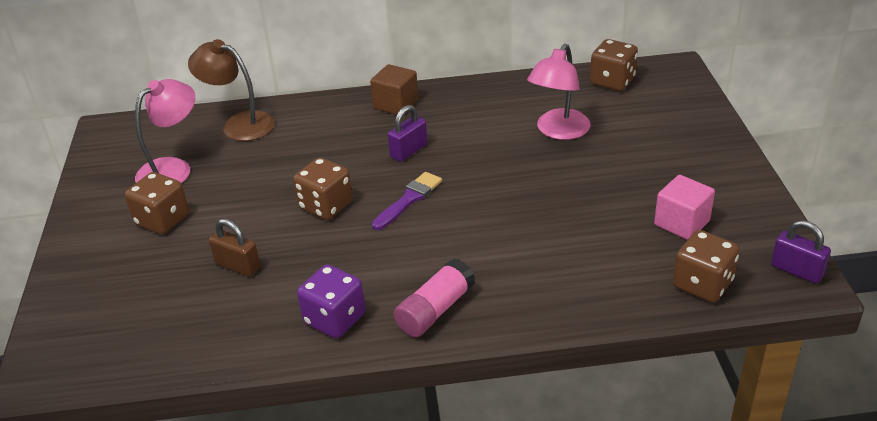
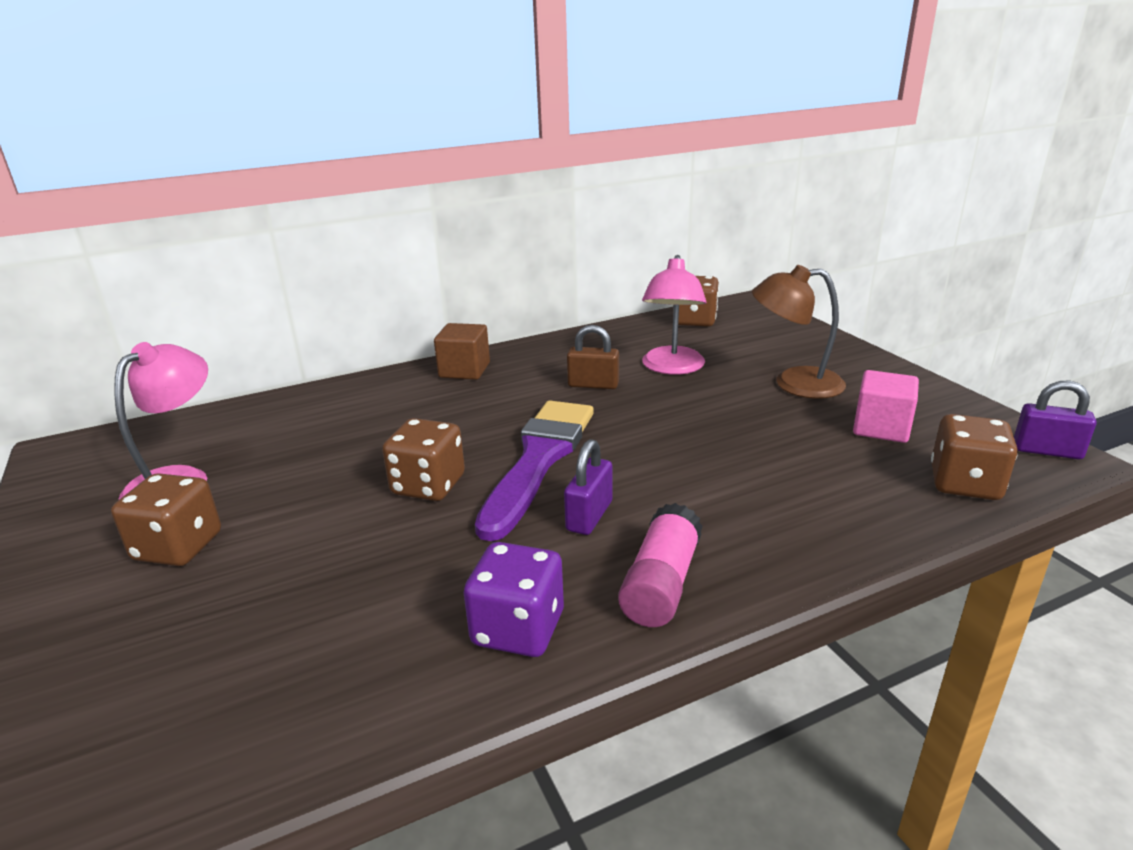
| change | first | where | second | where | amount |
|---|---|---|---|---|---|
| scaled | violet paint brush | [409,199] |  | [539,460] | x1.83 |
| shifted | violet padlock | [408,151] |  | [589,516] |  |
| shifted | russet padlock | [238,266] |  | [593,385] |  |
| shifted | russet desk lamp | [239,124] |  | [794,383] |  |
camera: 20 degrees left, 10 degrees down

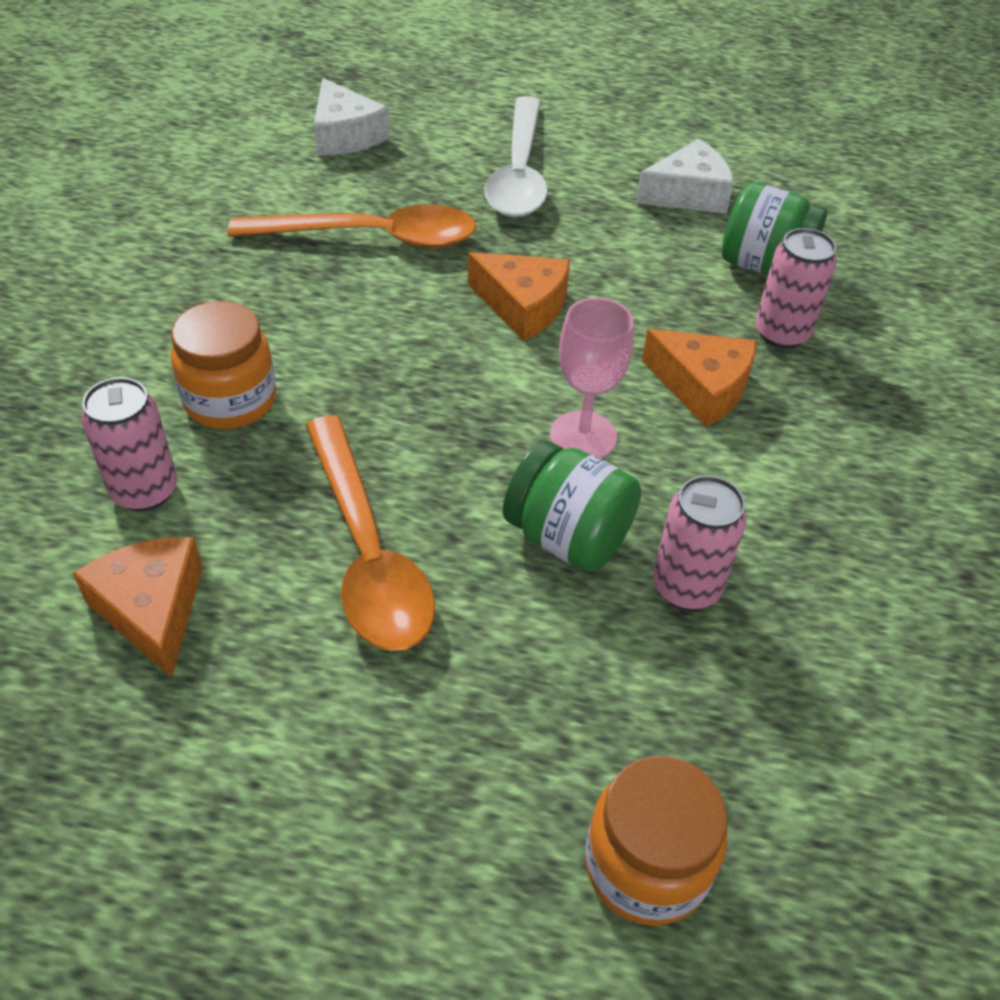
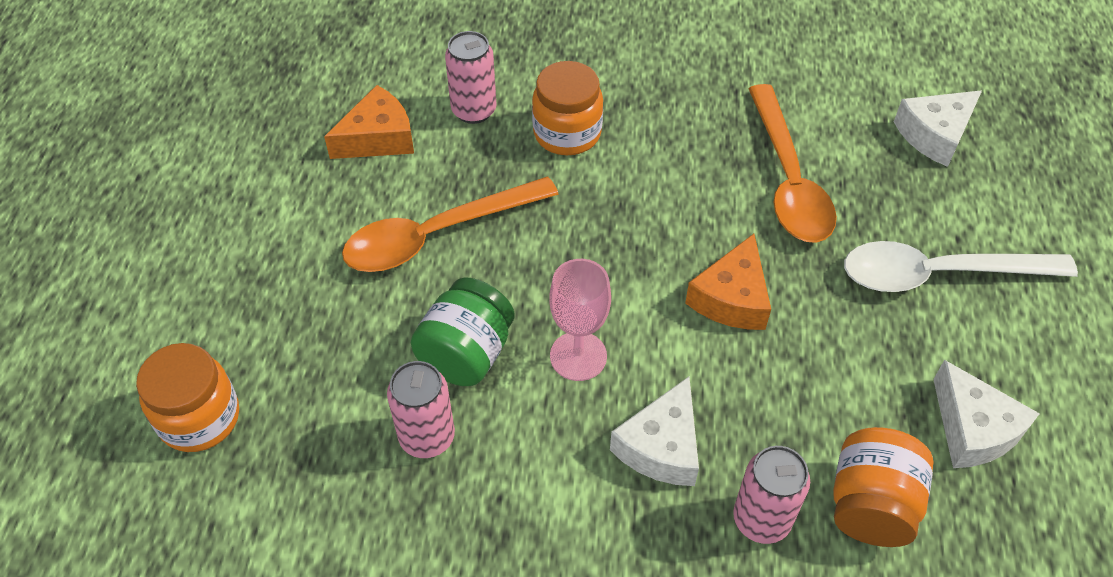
| change | first | where | second | where | amount |
|---|---|---|---|---|---|
| repainted | orange cheese | [702,387] | white cheese | [661,446] |  |
| repainted | green jar | [763,265] | orange jar | [871,505] |  |
camera: 85 degrees right, 5 degrees up

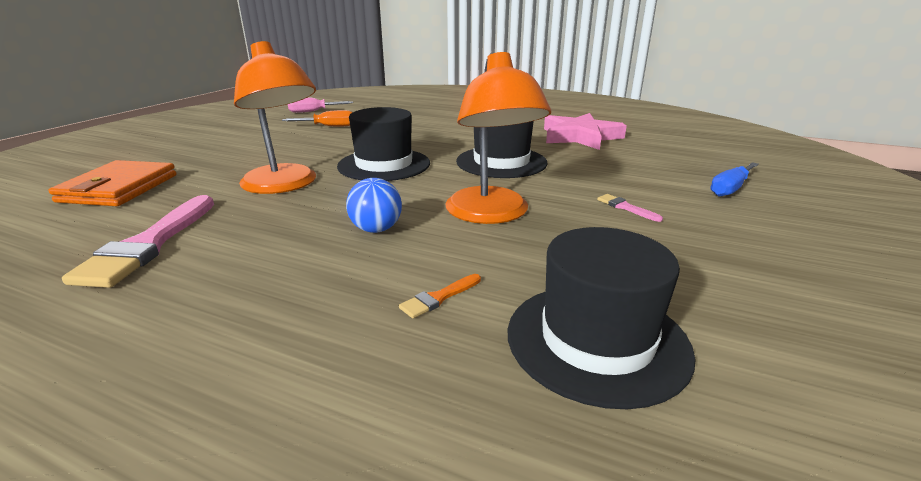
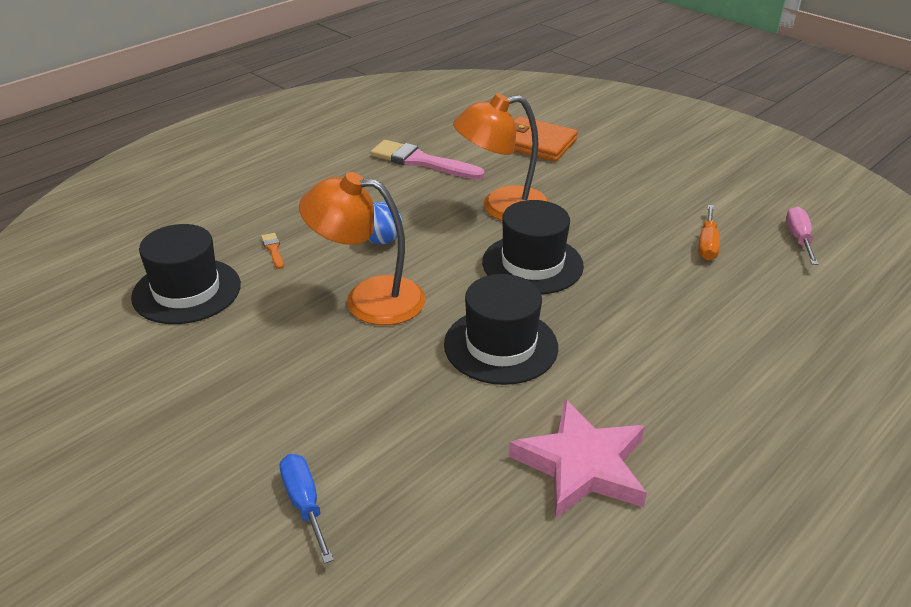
| change | first | where | second | where | amount |
|---|---|---|---|---|---|
| gone | pink paint brush | [625,207] |  |  |  |
camera: 110 degrees right, 10 degrees up

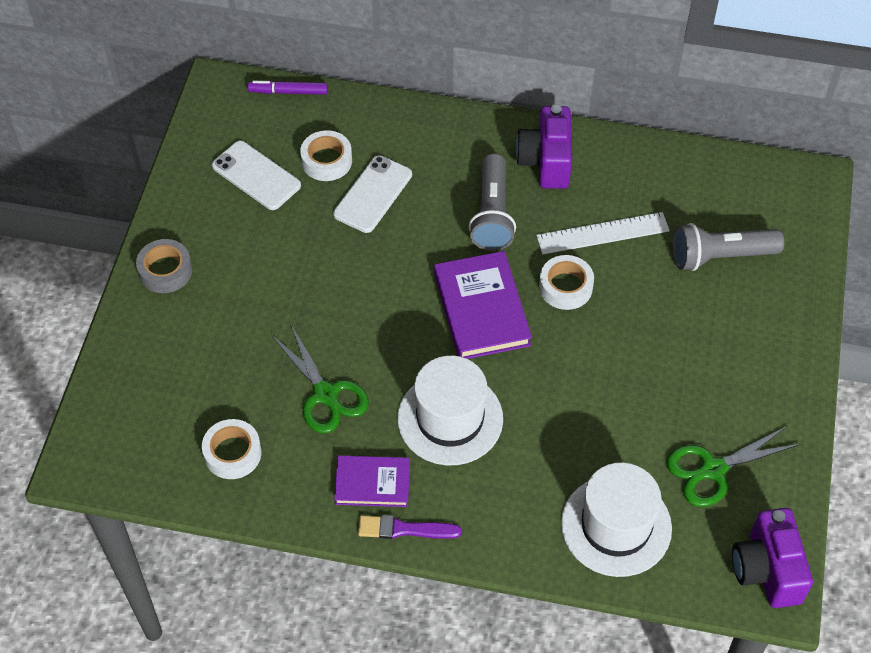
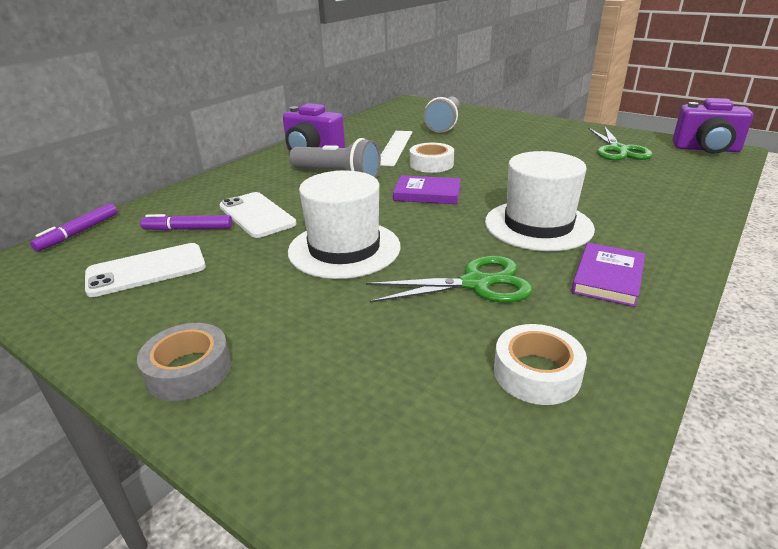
| change | first | where | second | where | amount |
|---|---|---|---|---|---|
| swapped | white sticky tape | [326,161] | violet marker pen | [188,229] |  |
| shifted | white tall hat | [616,526] |  | [344,249] |  |
| scaled | violet book | [481,309] |  | [427,193] | x0.63 |
| gone | violet paint brush | [404,529] |  |  |  |
camera: 65 degrees left, 25 degrees down

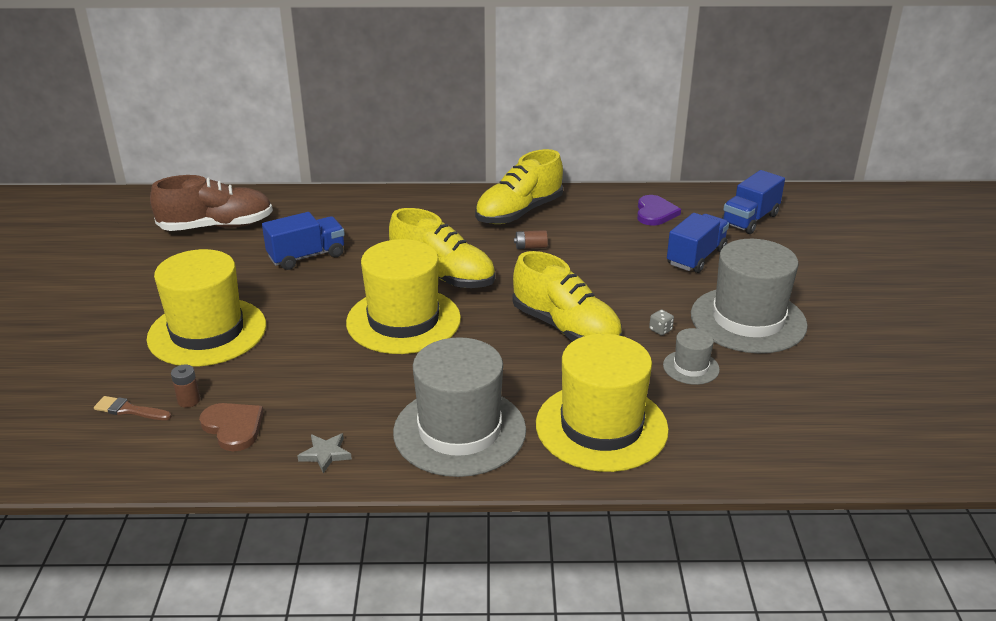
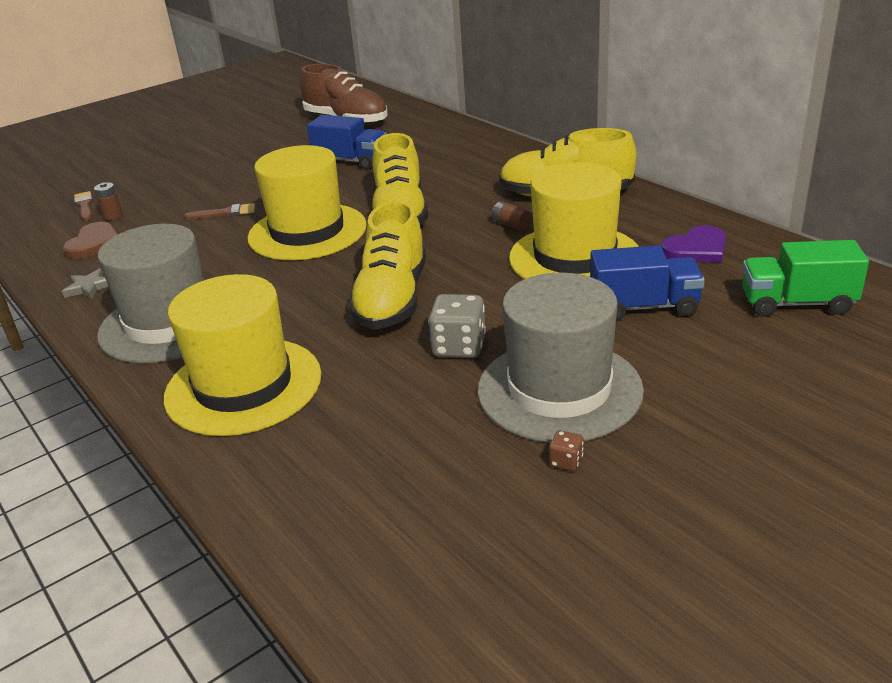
| change | first | where | second | where | amount |
|---|---|---|---|---|---|
| new |  |  | russet paint brush | [225,213] |  |
| scaled | grey dice | [660,330] |  | [459,347] | x2.06 |
| shifted | golden tall hat | [207,332] |  | [574,257] |  |
| new |  |  | russet dice | [566,461] |  |
| repainted | cobalt truck | [750,219] | green truck | [797,303] |  |
| gone | grey tall hat | [691,367] |  |  |  |
camera: 55 degrees right, 0 degrees up

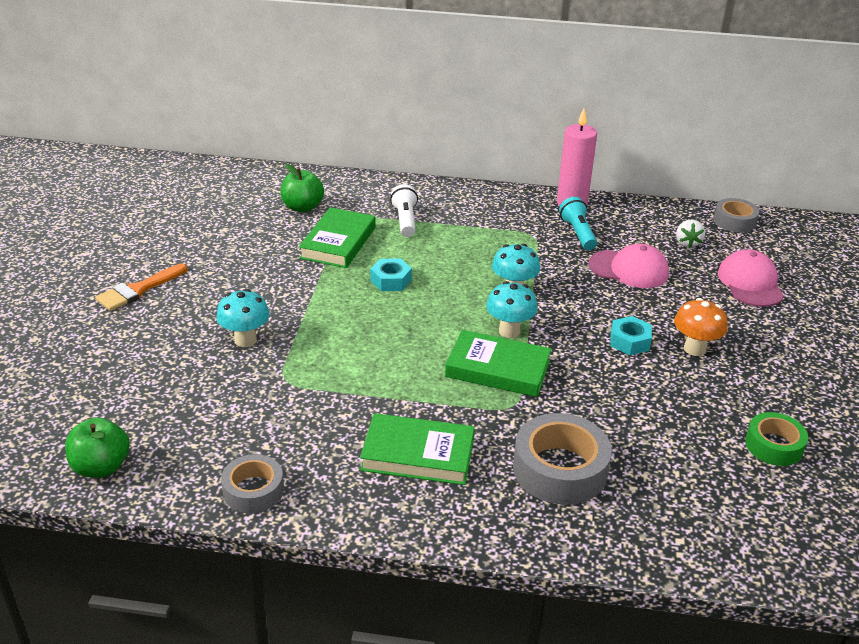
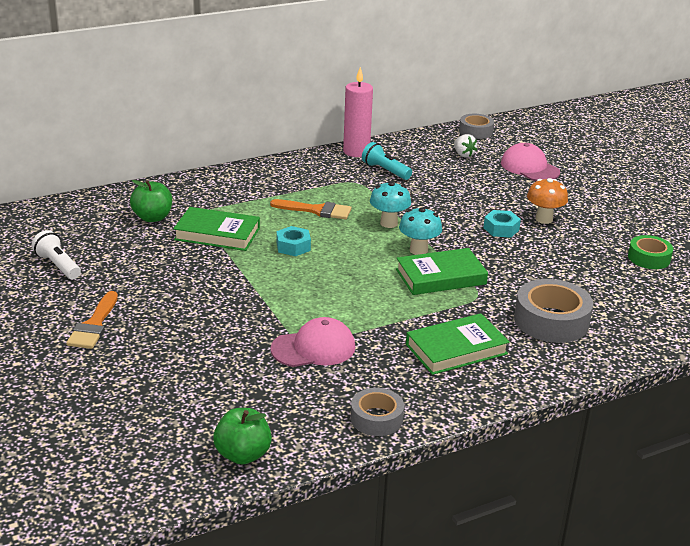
| change | first | where | second | where | amount |
|---|---|---|---|---|---|
| shifted | white pocket torch | [405,220] |  | [58,265] |  |
| rotated | green book | [338,243] |  | [217,234] | 60 degrees counterclockwise |
| new |  |  | orange paint brush | [316,210] |  |
| shifted | pink cap | [629,269] |  | [313,348] |  |
| gone | aqua fungus | [245,340] |  |  |  |
camera: 35 degrees left, 5 degrees down

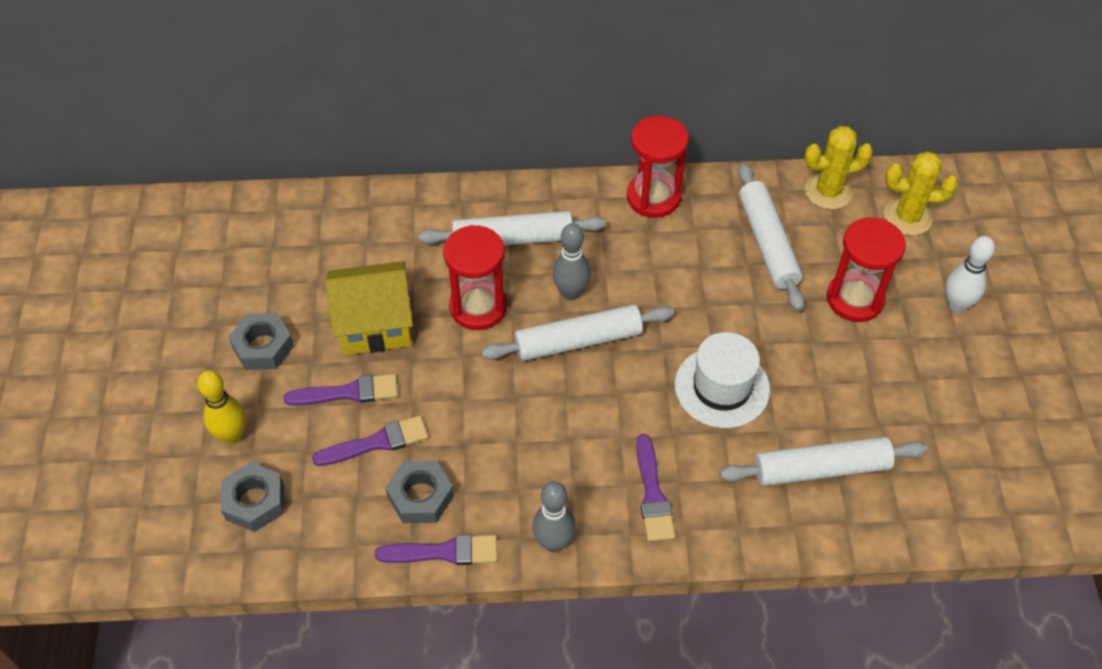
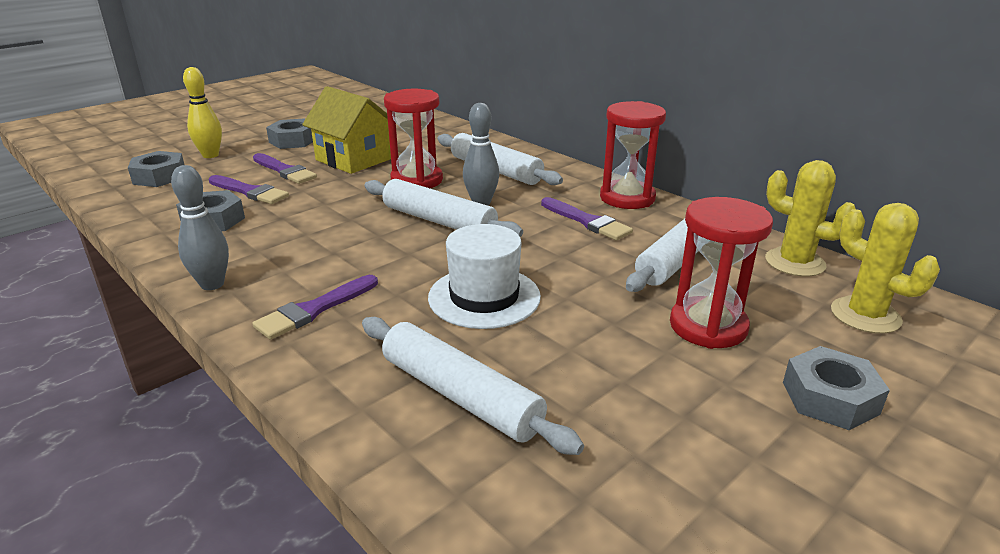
| change | first | where | second | where | amount |
|---|---|---|---|---|---|
| shifted | violet paint brush | [444,552] |  | [587,221] |  |
| swapped | white bowling pin | [956,305] | grey hexagon nut | [830,398] |  |
camera: 50 degrees right, 25 degrees down

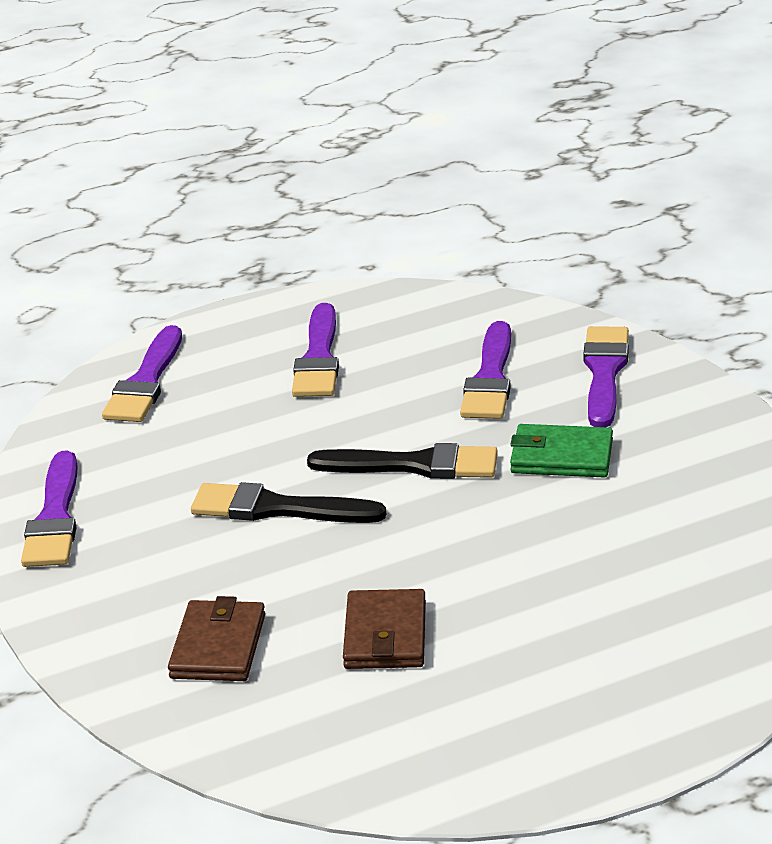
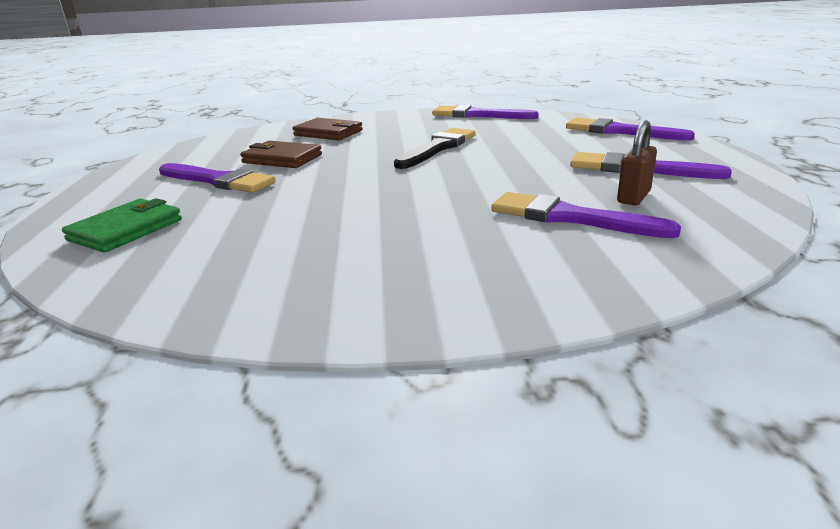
| change | first | where | second | where | amount |
|---|---|---|---|---|---|
| shifted | green billfold | [561,457] |  | [126,230] |  |
| shifted | violet paint brush | [604,373] |  | [218,180] |  |
| new |  |  | russet padlock | [633,197] |  |
| gone | jet-black paint brush | [414,465] |  |  |  |
camera: 110 degrees right, 5 degrees down

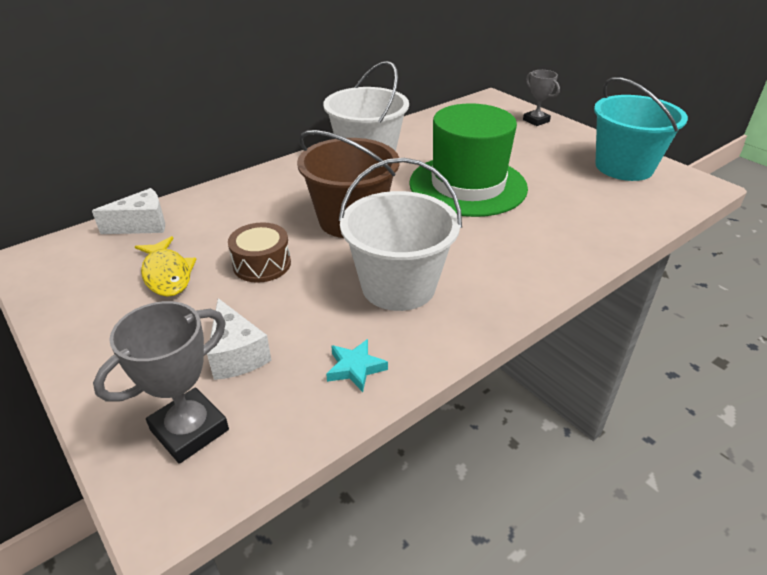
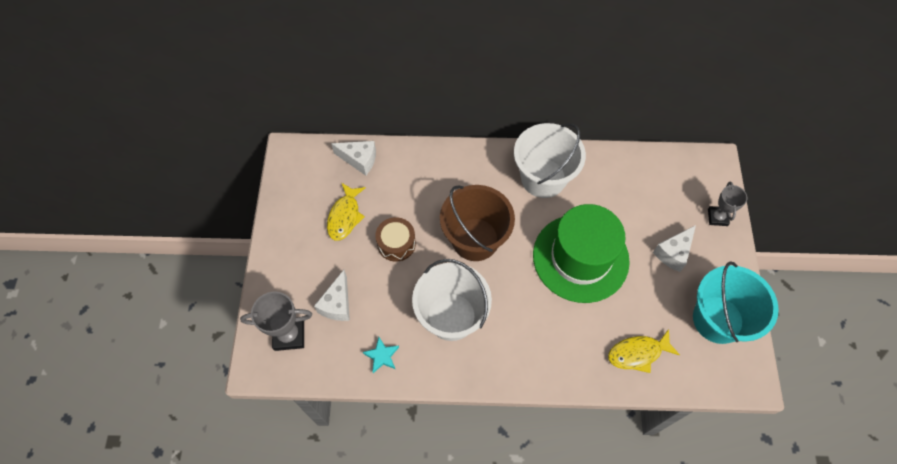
| change | first | where | second | where | amount |
|---|---|---|---|---|---|
| new |  |  | golden toy fish | [638,353] |  |
| new |  |  | white cheese | [673,253] |  |
camera: 40 degrees right, 25 degrees up

